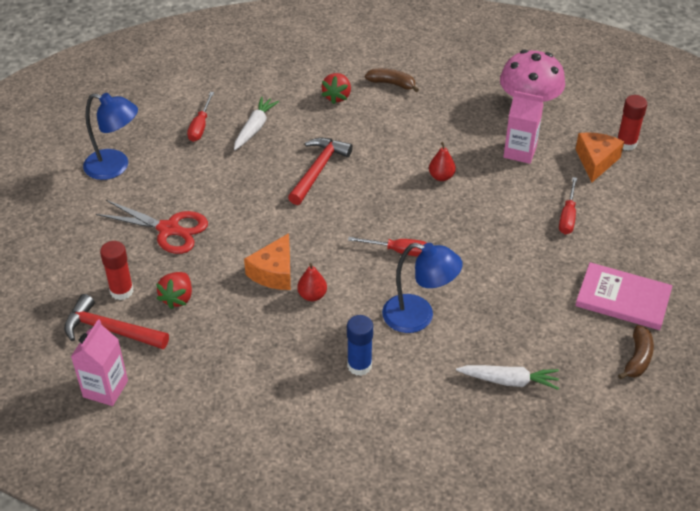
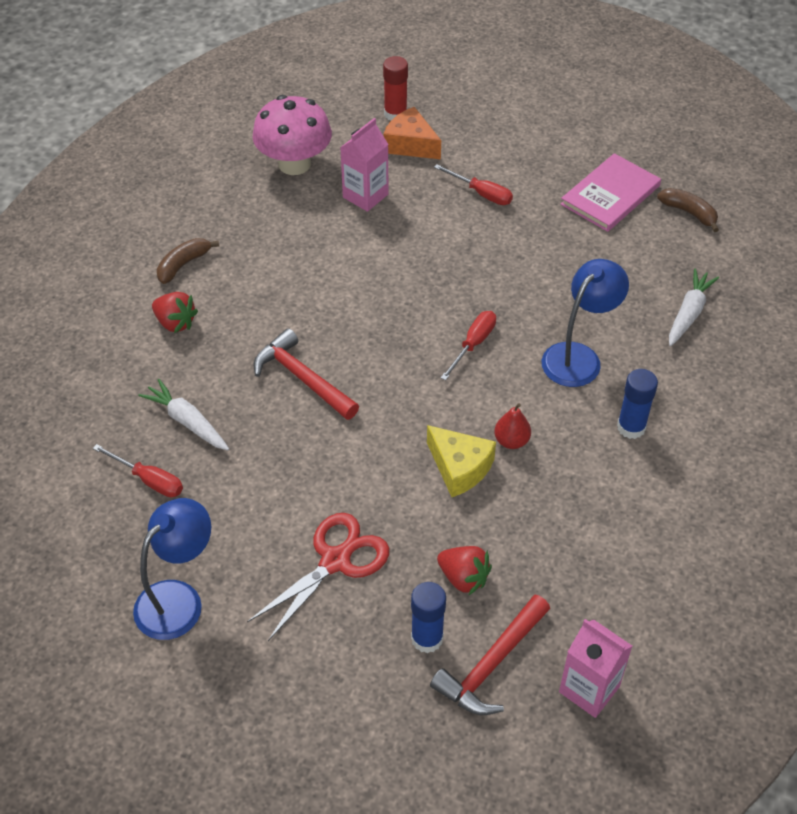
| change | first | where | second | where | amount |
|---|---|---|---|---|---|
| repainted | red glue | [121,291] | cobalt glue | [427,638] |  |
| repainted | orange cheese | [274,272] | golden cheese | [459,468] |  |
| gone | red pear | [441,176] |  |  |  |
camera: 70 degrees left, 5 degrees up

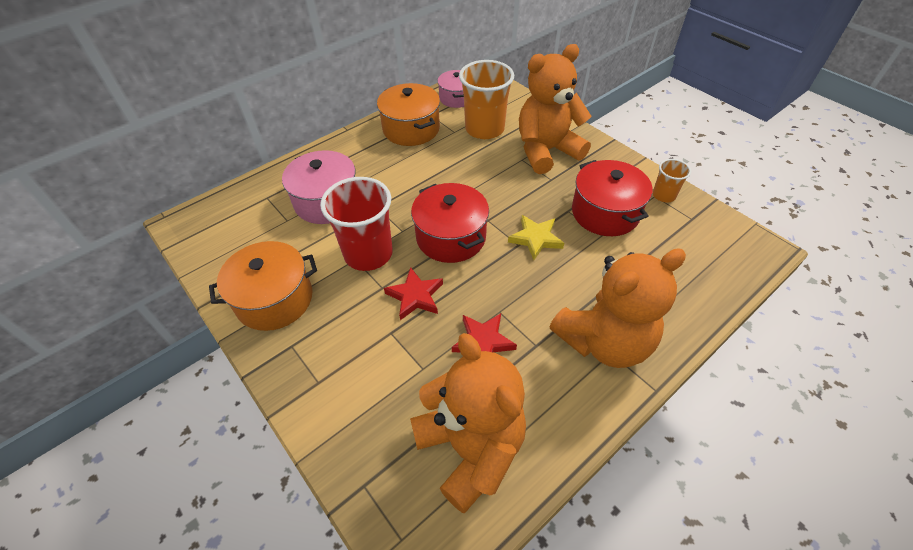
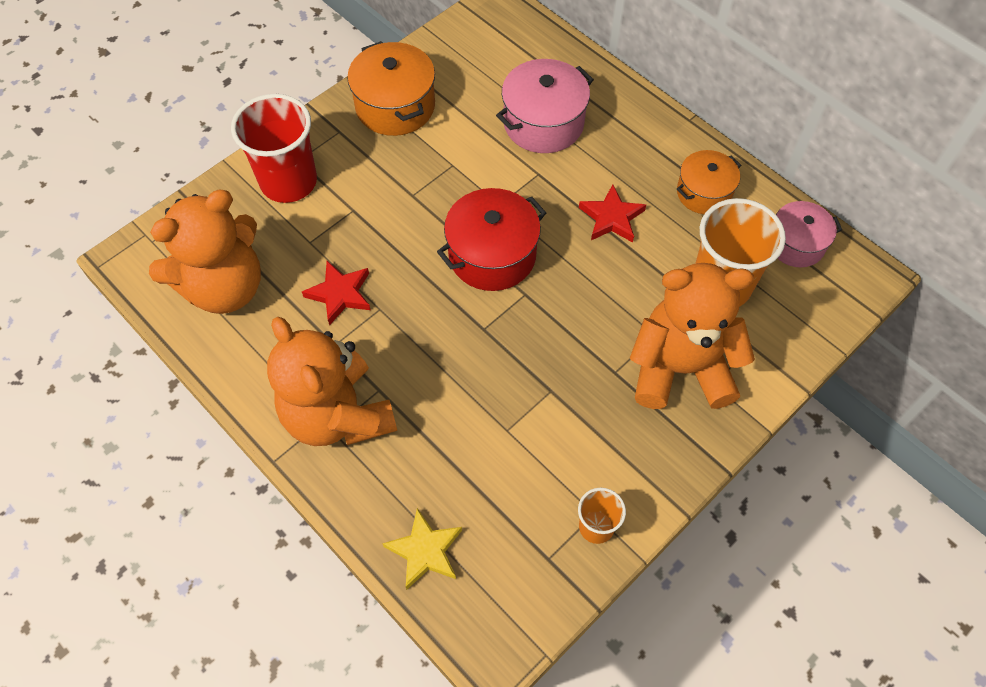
| change | first | where | second | where | amount |
|---|---|---|---|---|---|
| shifted | red cup | [368,254] |  | [288,182] |  |
| shifted | golden five-pointed star | [535,239] |  | [425,551] |  |
| shifted | red five-pointed star | [415,296] |  | [611,218] |  |
| rotated | orange stuffed bear | [546,151] |  | [680,368] | 60 degrees counterclockwise |
| scaled | orange stockpot | [411,129] |  | [704,193] | x0.66 |
| gone | red stockpot | [605,212] |  |  |  |
camera: 85 degrees right, 10 degrees up

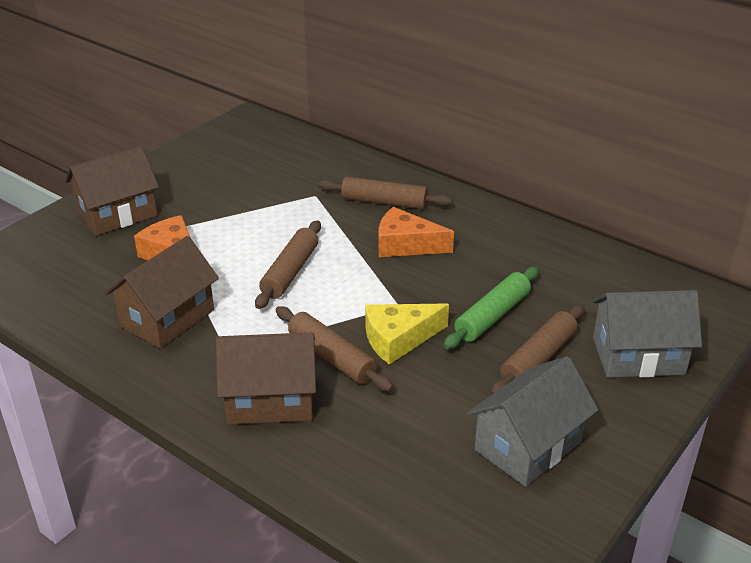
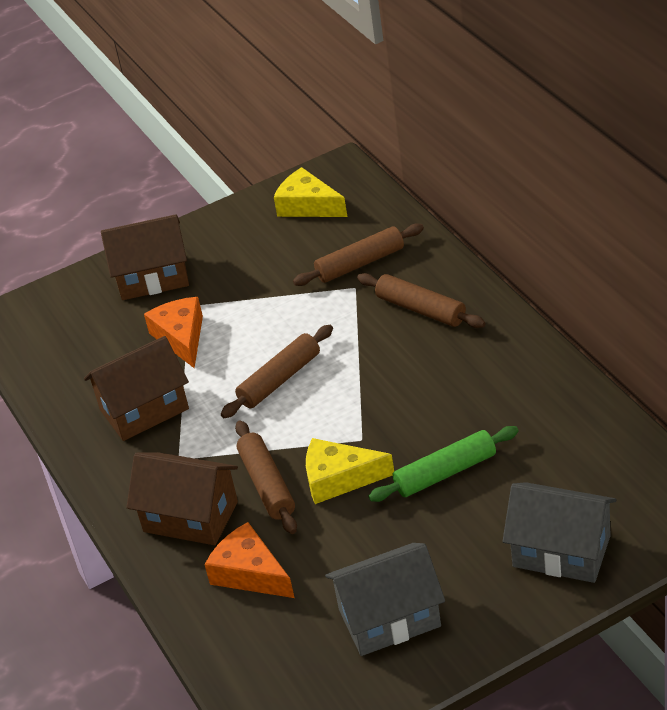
| change | first | where | second | where | amount |
|---|---|---|---|---|---|
| shifted | orange cheese | [405,245] |  | [250,573] |  |
| new |  |  | golden cheese | [308,206] |  |
| shifted | russet rolling pin | [538,358] |  | [360,263] |  |
camera: 30 degrees right, 5 degrees up

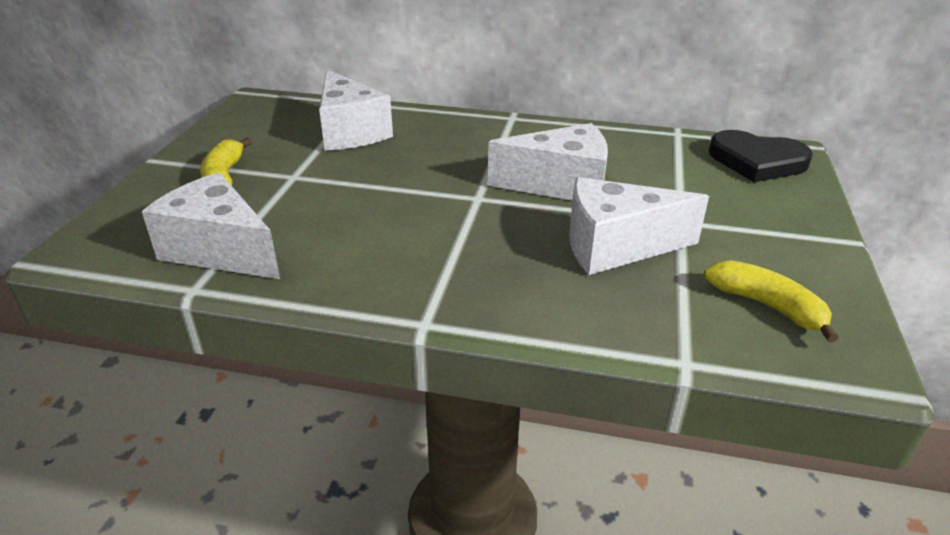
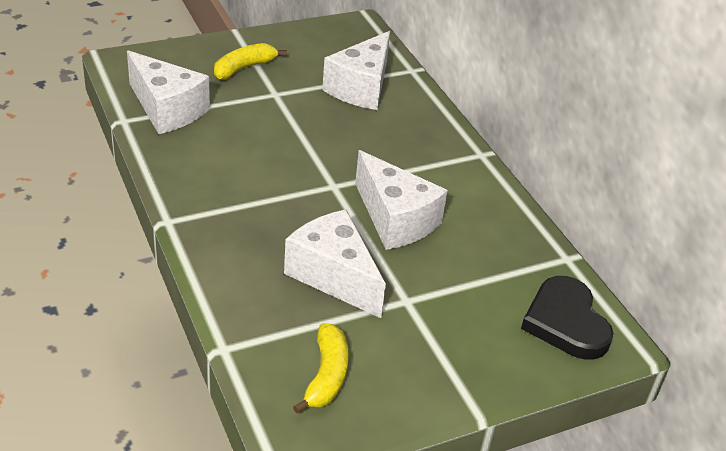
| change | first | where | second | where | amount |
|---|---|---|---|---|---|
| rotated | white cheese | [220,250] |  | [167,109] | 135 degrees clockwise |
camera: 50 degrees right, 5 degrees up

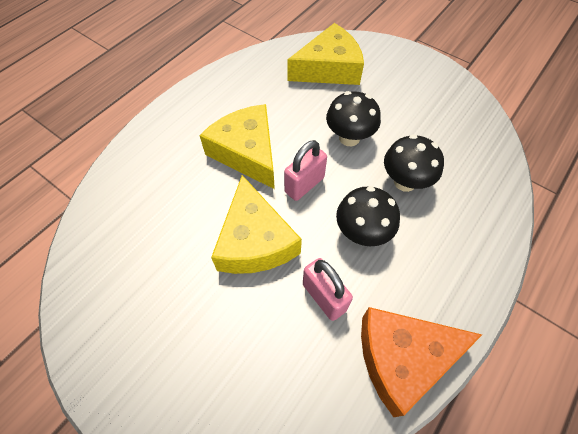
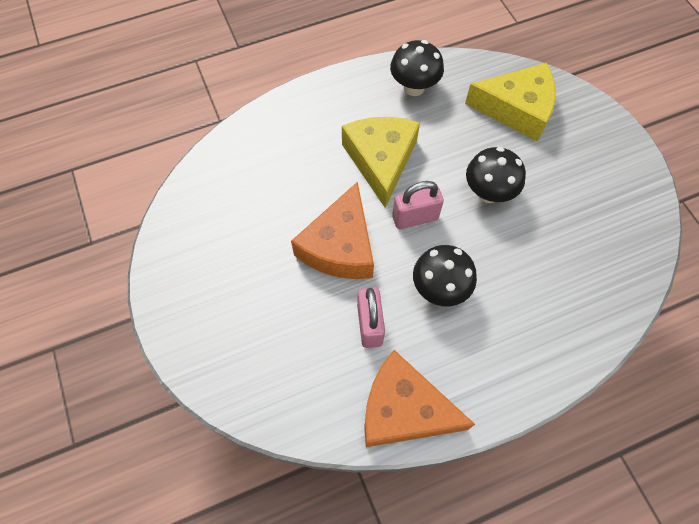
| change | first | where | second | where | amount |
|---|---|---|---|---|---|
| repainted | golden cheese | [255,241] | orange cheese | [340,246] |  |
| shifted | jet-black fungus | [405,182] |  | [414,87] |  |
camera: 30 degrees right, 5 degrees up

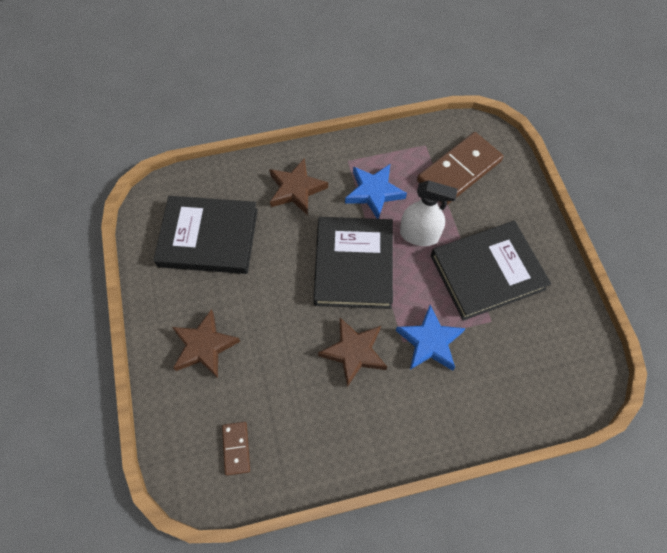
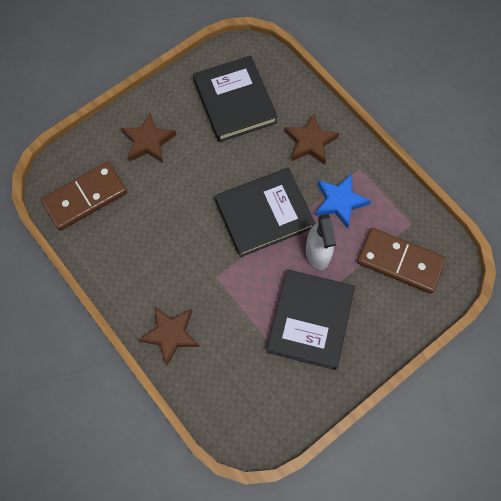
| change | first | where | second | where | amount |
|---|---|---|---|---|---|
| scaled | russet domino | [236,448] |  | [85,197] | x2.07 |
| shifted | russet five-pointed star | [354,352] |  | [171,334] |  |
| rotated | jet-black book | [487,272] |  | [310,320] | 60 degrees clockwise |
| gone | cobalt five-pointed star | [430,342] |  |  |  |
camera: 65 degrees right, 5 degrees up

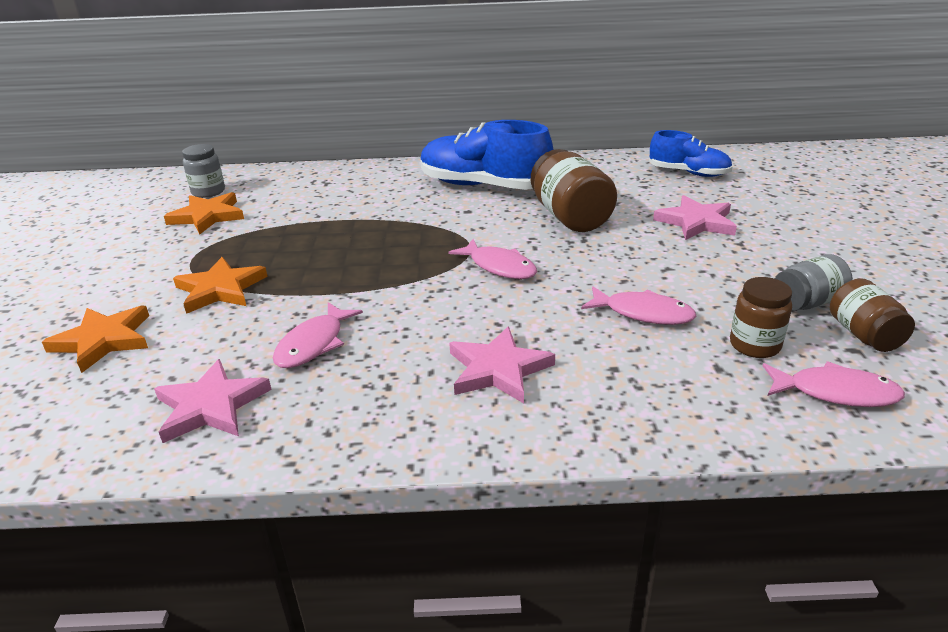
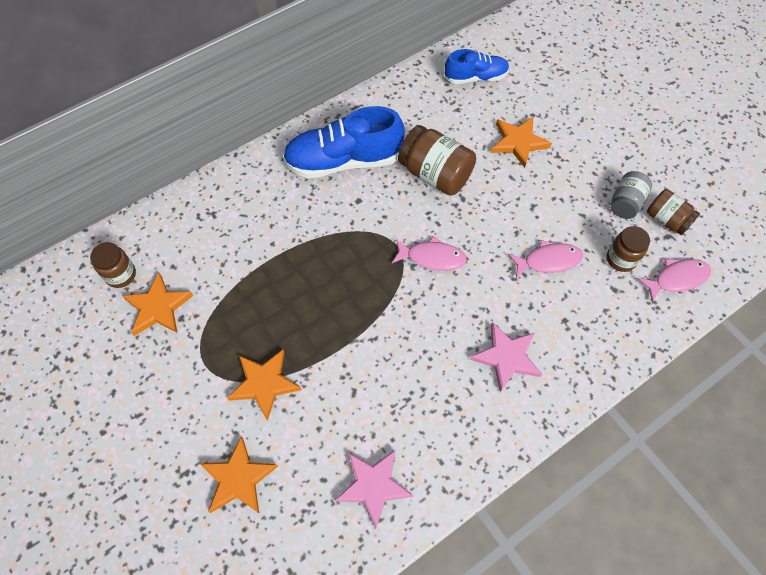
| change | first | where | second | where | amount |
|---|---|---|---|---|---|
| repainted | grey jar | [208,192] | russet jar | [121,275] |  |
| repainted | pink five-pointed star | [696,222] | orange five-pointed star | [518,142] |  |
| gone | pink toy fish | [314,344] |  |  |  |
camera: 35 degrees left, 30 degrees up

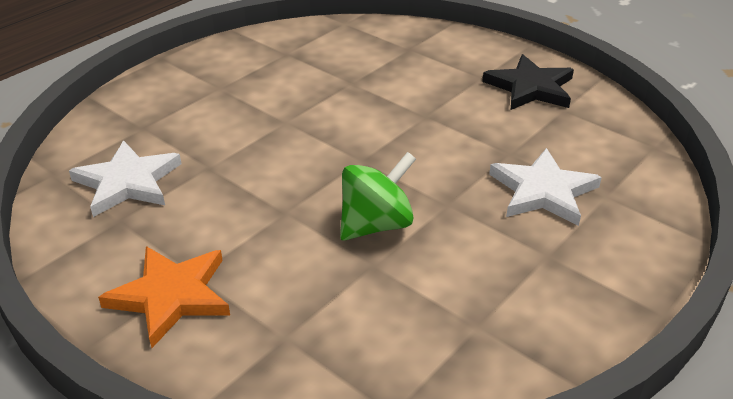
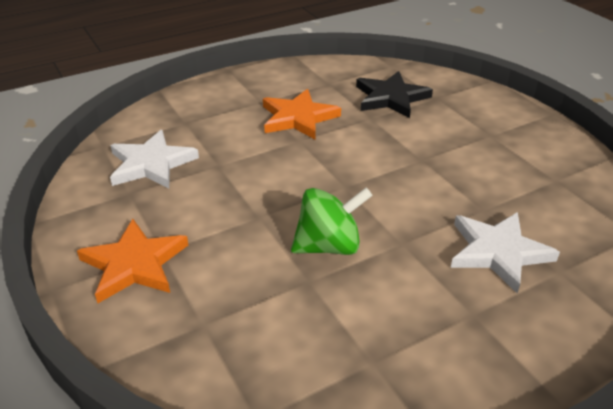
| change | first | where | second | where | amount |
|---|---|---|---|---|---|
| new |  |  | orange five-pointed star | [298,118] |  |
| shifted | jet-black five-pointed star | [530,88] |  | [391,98] |  |
camera: 20 degrees right, 0 degrees up

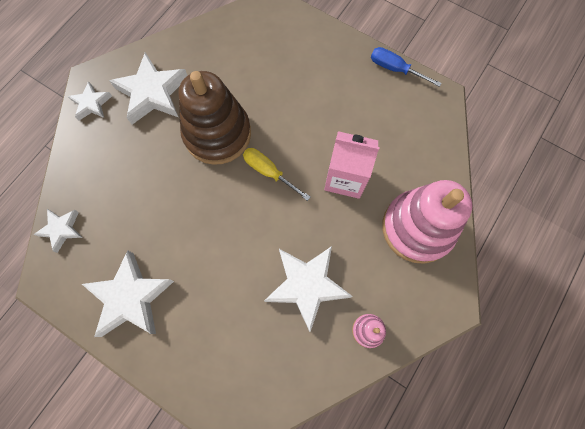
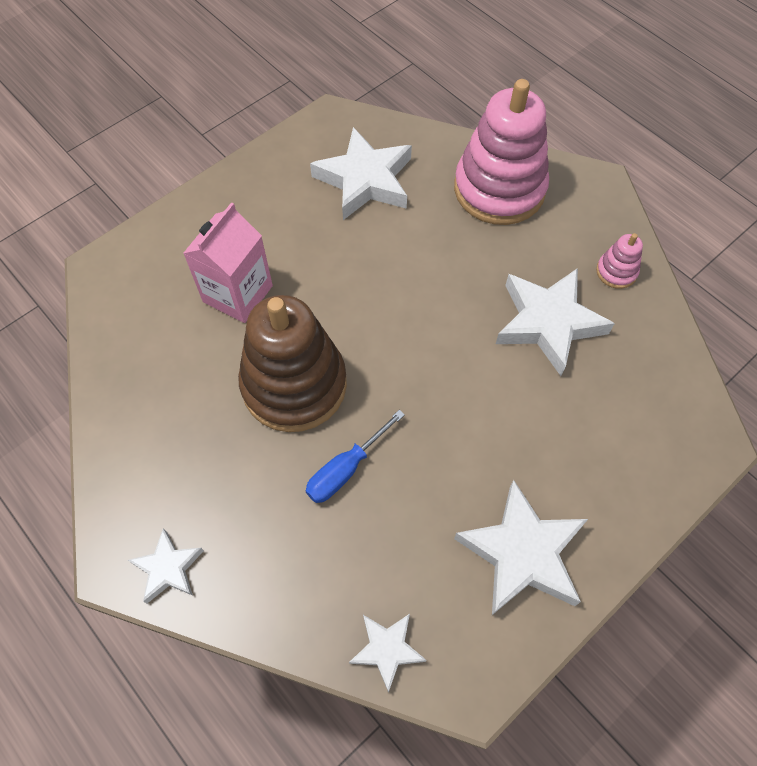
| change | first | where | second | where | amount |
|---|---|---|---|---|---|
| shifted | pink milk carton | [345,178] |  | [238,294] |  |
| shifted | cobalt hand screwdriver | [394,69] |  | [345,470] |  |
| shifted | white five-pointed star | [152,93] |  | [365,180] |  |
| gone | golden hand screwdriver | [268,172] |  |  |  |
camera: 75 degrees left, 10 degrees down

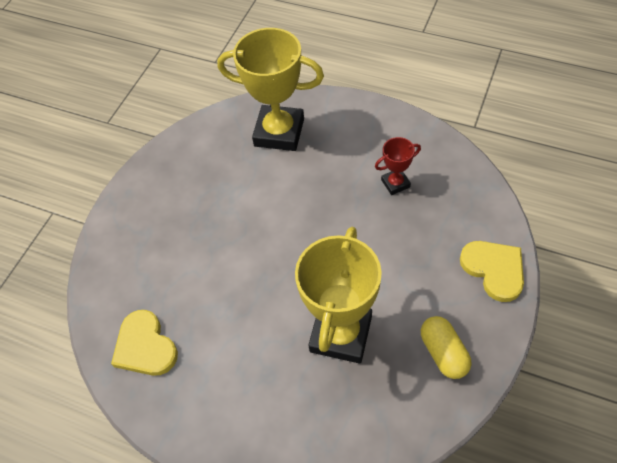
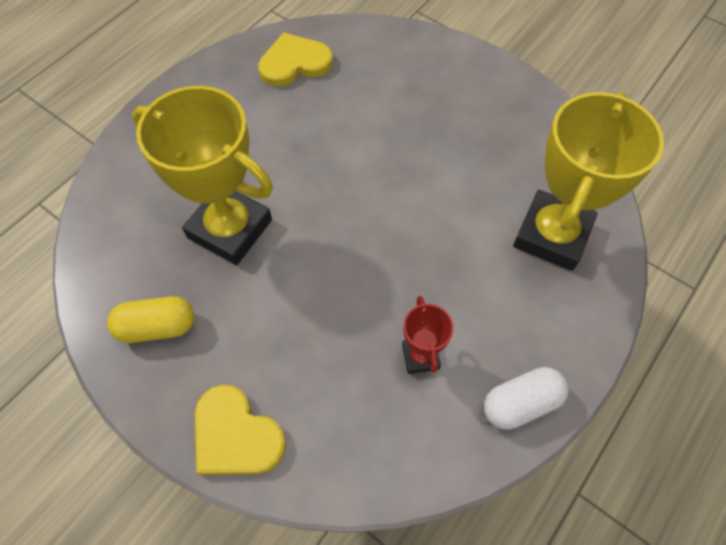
| change | first | where | second | where | amount |
|---|---|---|---|---|---|
| rotated | golden heart shape | [494,270] |  | [236,435] | 60 degrees clockwise |
| new |  |  | white capsule | [520,403] |  |
camera: 100 degrees right, 5 degrees up

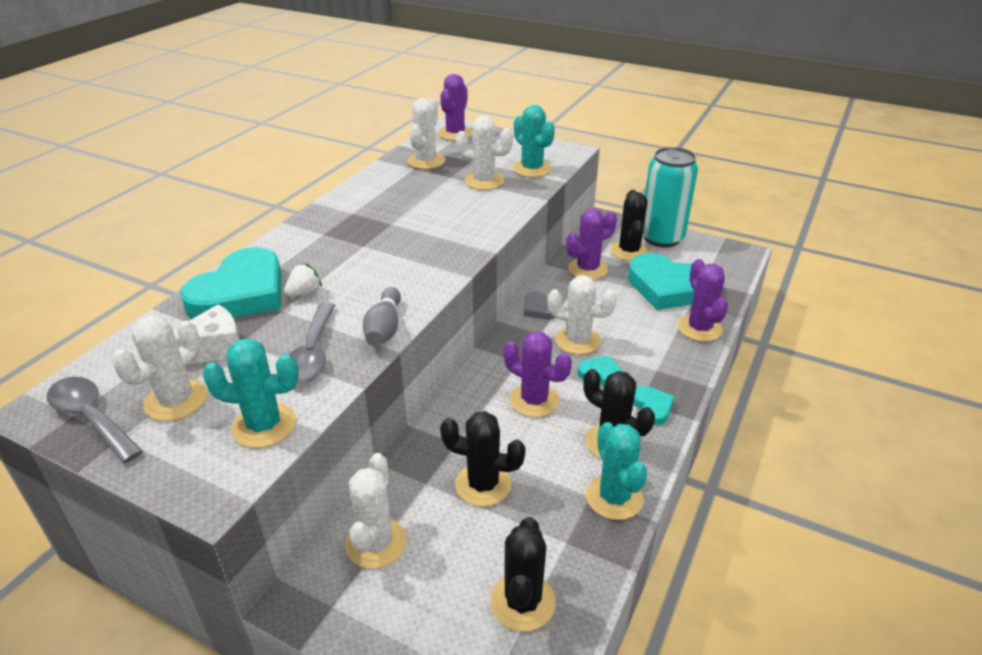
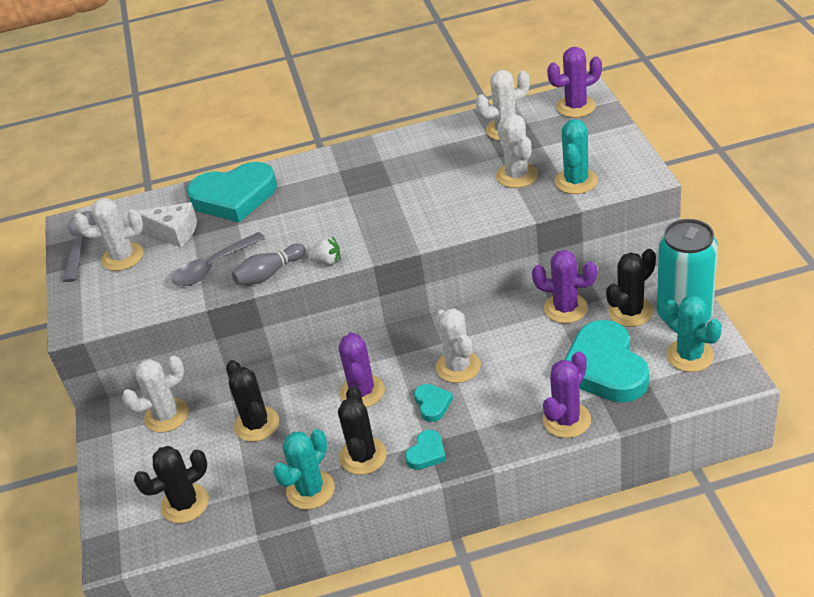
| change | first | where | second | where | amount |
|---|---|---|---|---|---|
| shifted | white strawberry | [304,293] |  | [327,261] |  |
| shifted | aqua cactus | [264,425] |  | [690,355] |  |
| gone | grey heart shape | [539,309] |  |  |  |
camera: 55 degrees right, 5 degrees up

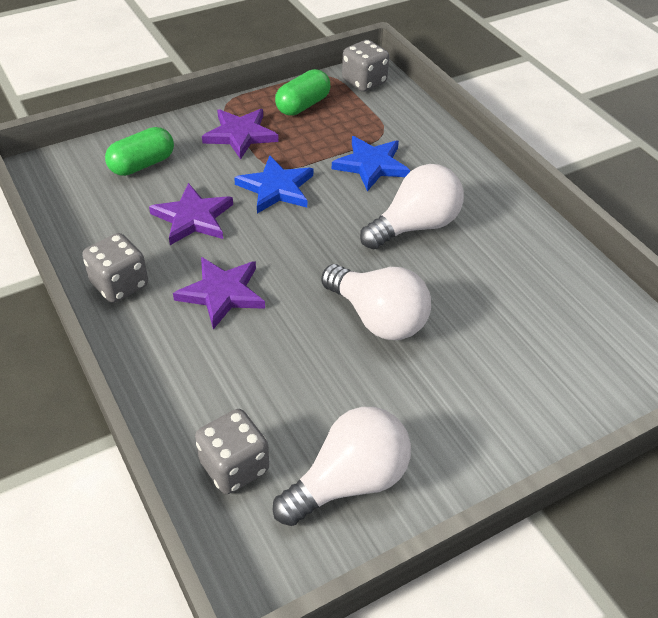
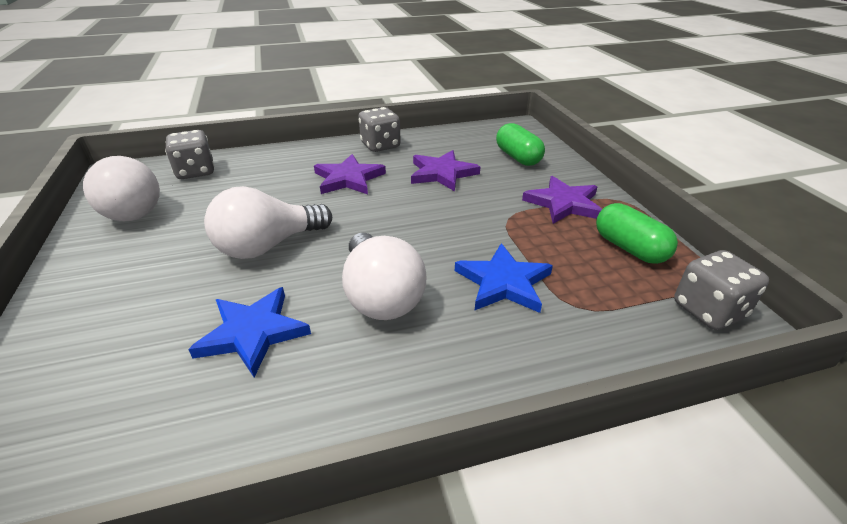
| change | first | where | second | where | amount |
|---|---|---|---|---|---|
| shifted | cobalt five-pointed star | [276,188] |  | [253,333] |  |
camera: 105 degrees right, 10 degrees down

